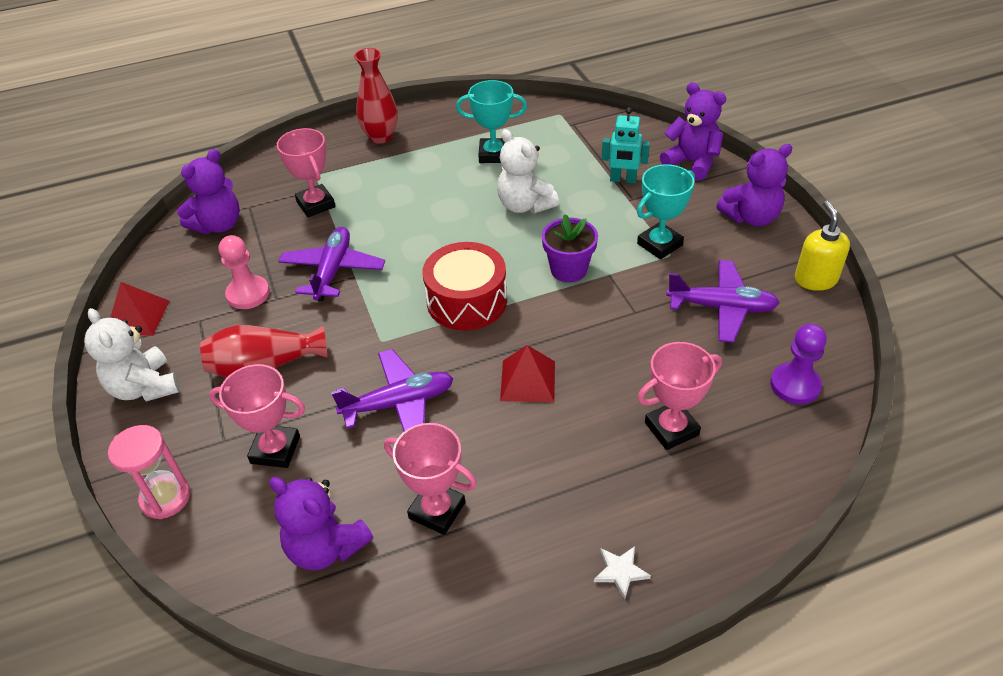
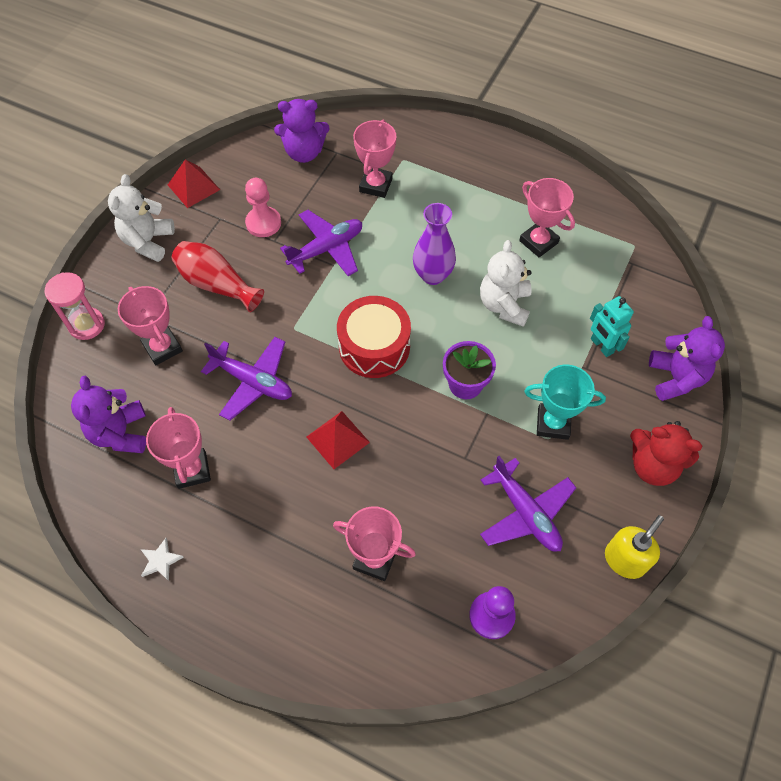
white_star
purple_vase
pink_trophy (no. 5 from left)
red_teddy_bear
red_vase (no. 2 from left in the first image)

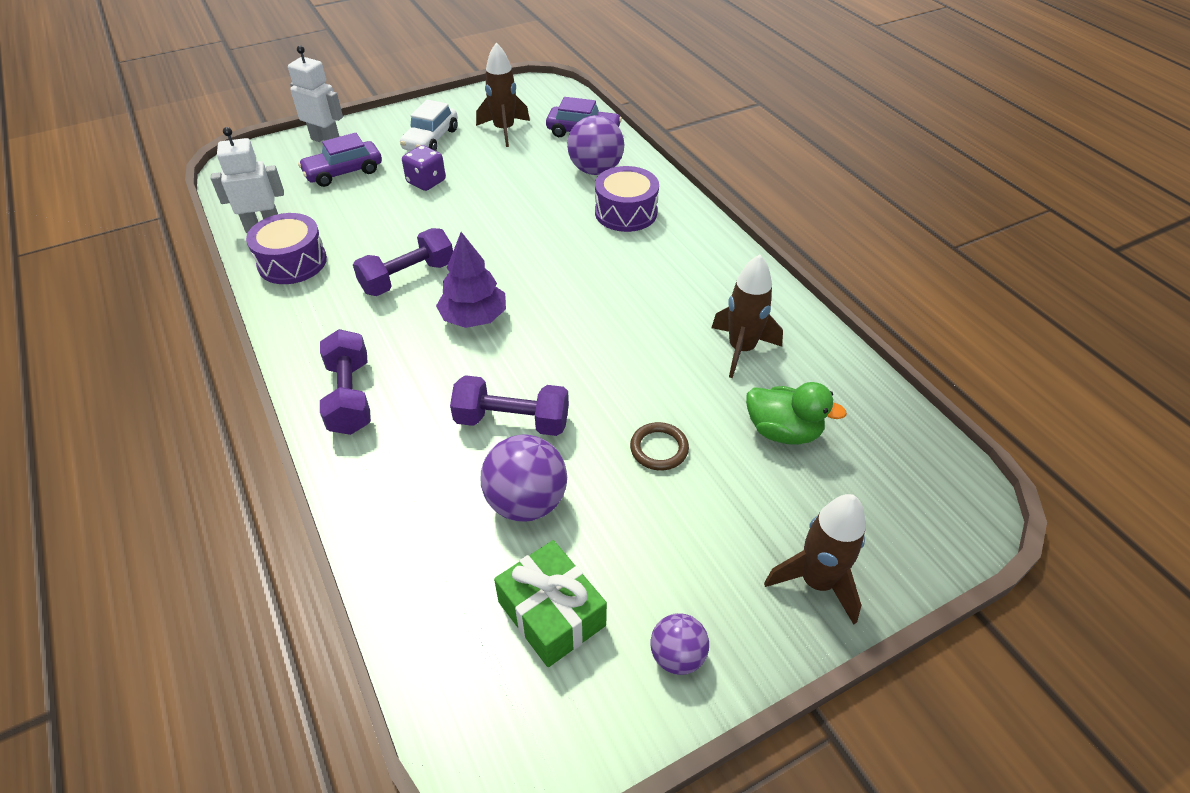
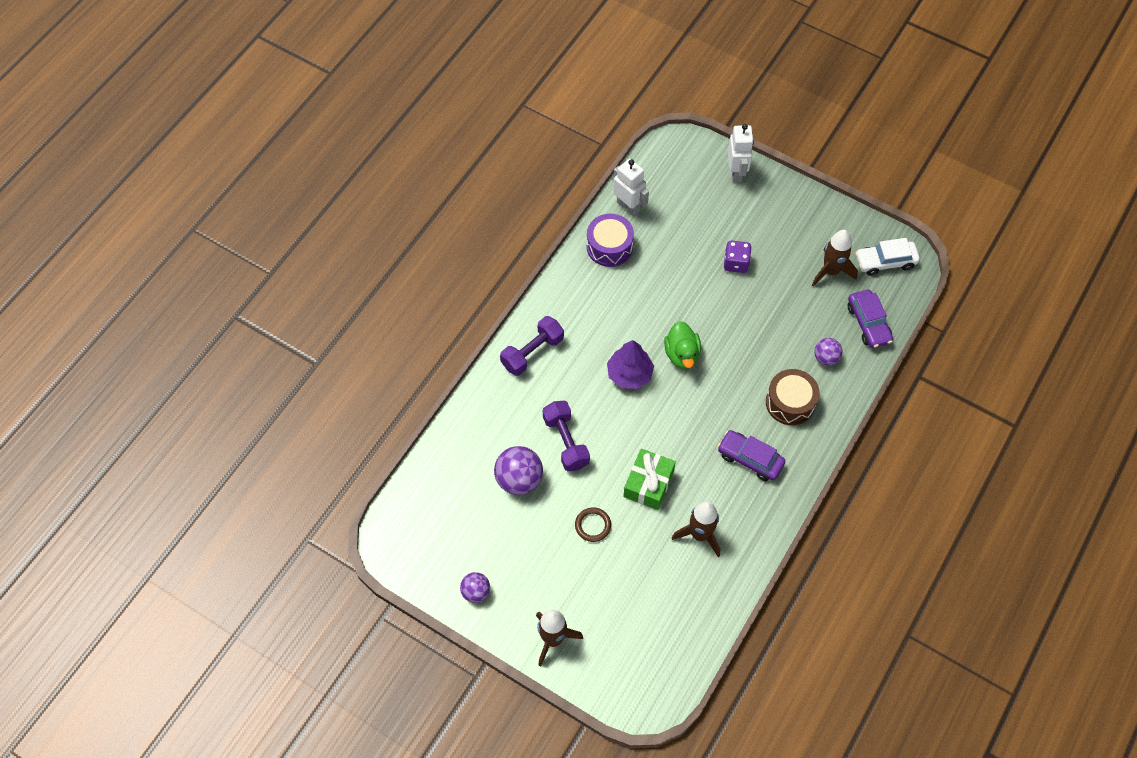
green_gift
green_duck
purple_car (no. 1 from left)
brown_drum
purple_ball (no. 3 from left)
white_car
purple_dumbbell (no. 2 from left in the first image)

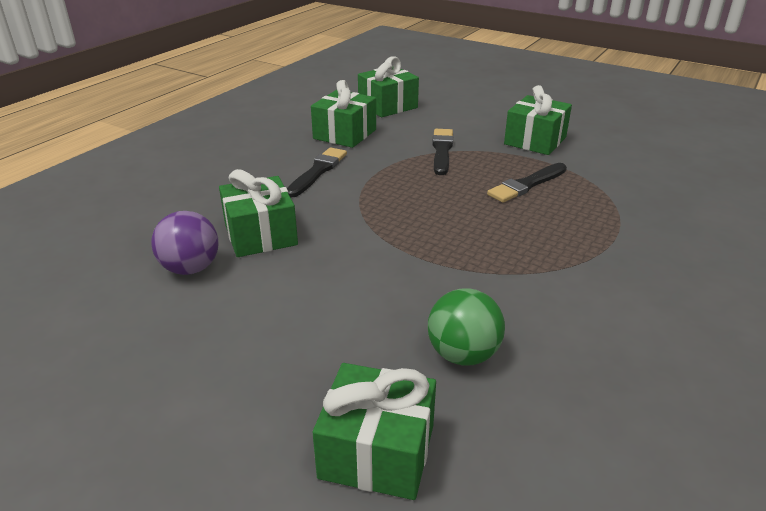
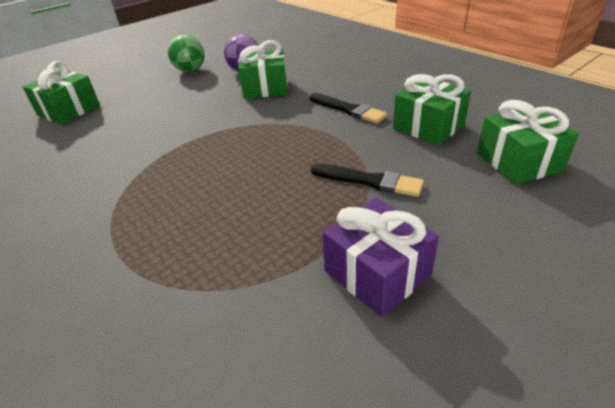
green_ball
purple_gift
black_brush (no. 3 from left in the first image)

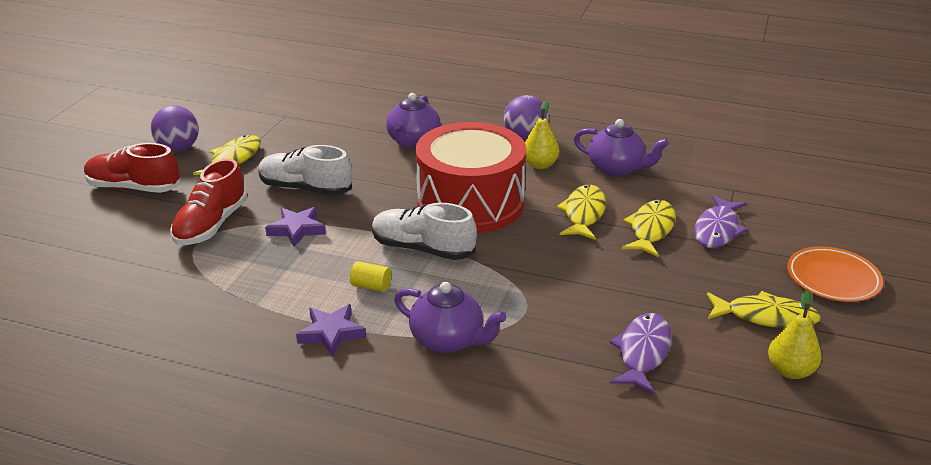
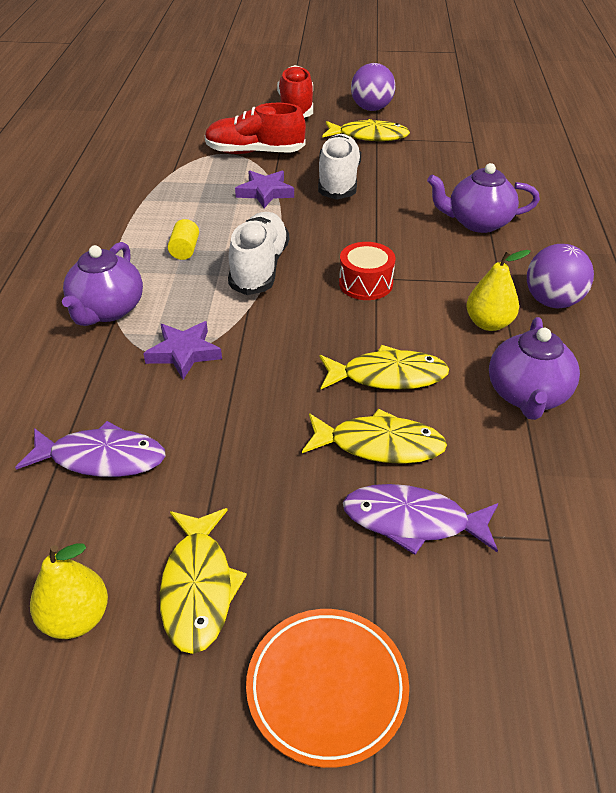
purple_star (no. 1 from left)
red_drum

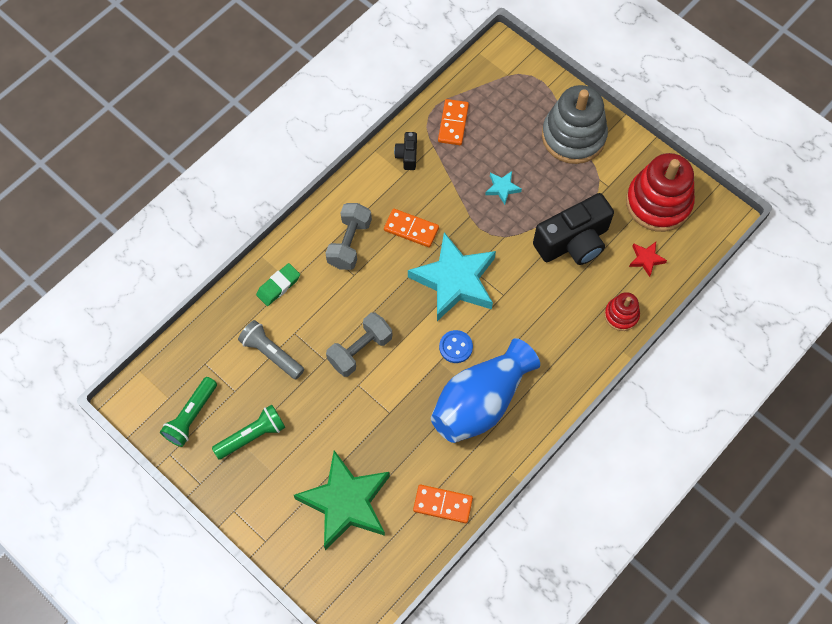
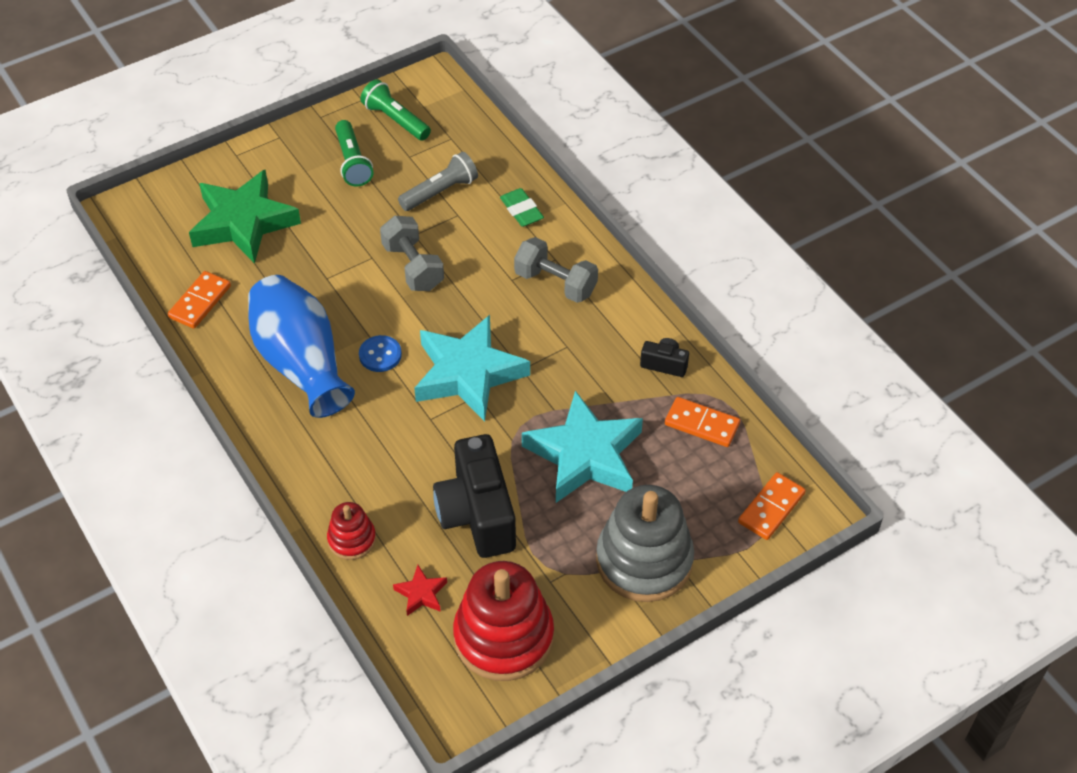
turquoise_star (no. 2 from left)
orange_domino (no. 3 from left)

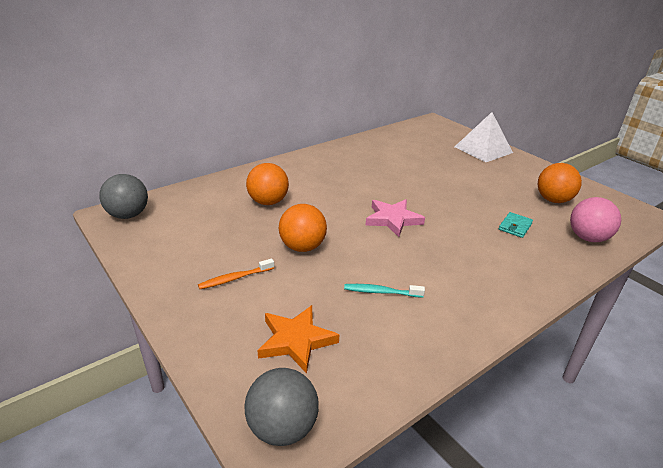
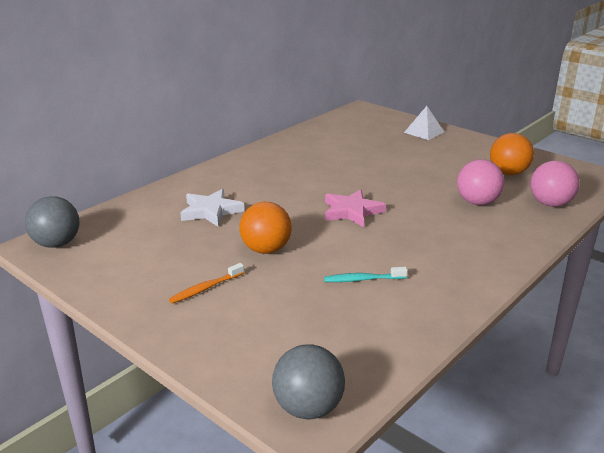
white_star
white_pyramid
pink_ball (no. 1 from left)
orange_star

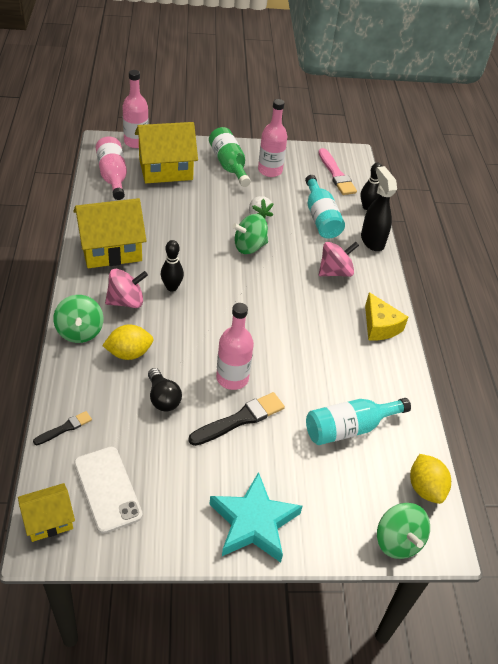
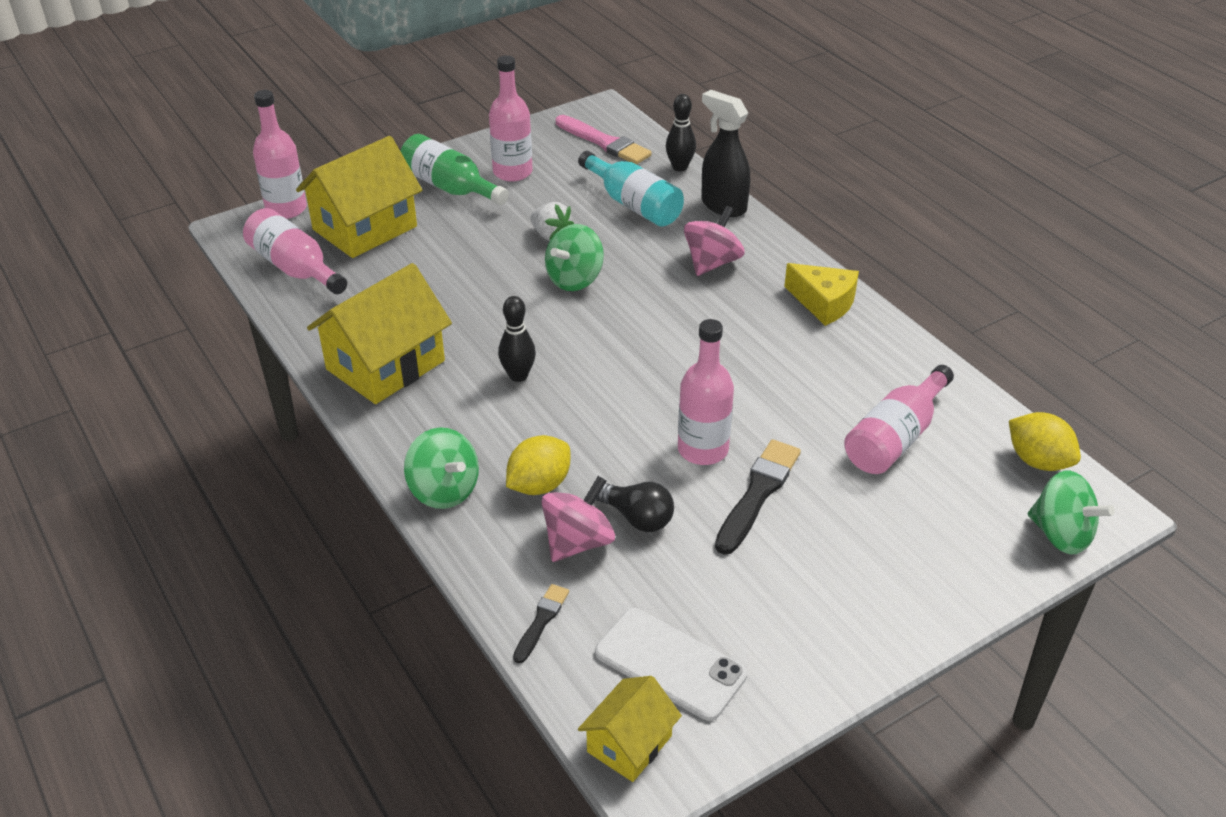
pink_spinning_top (no. 1 from left)
pink_bottle (no. 5 from left)
turquoise_star

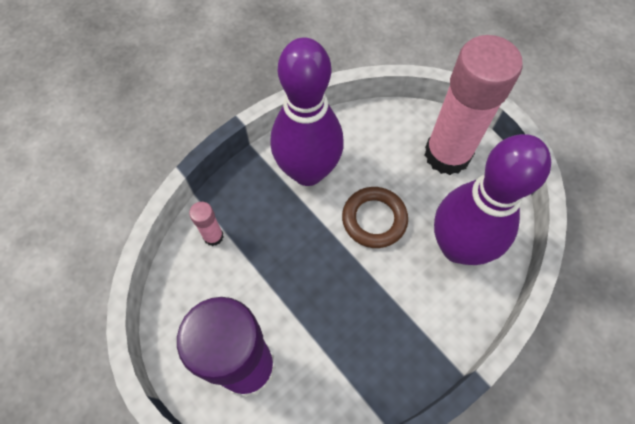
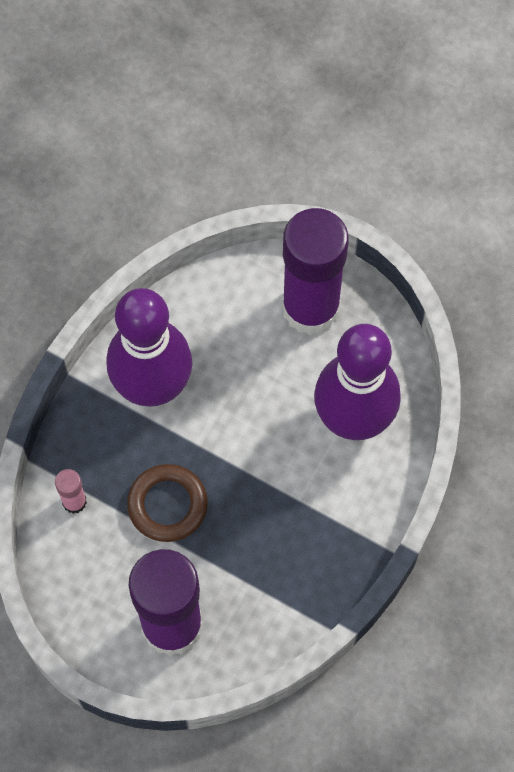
brown_ring
purple_glue_stick (no. 2 from left)

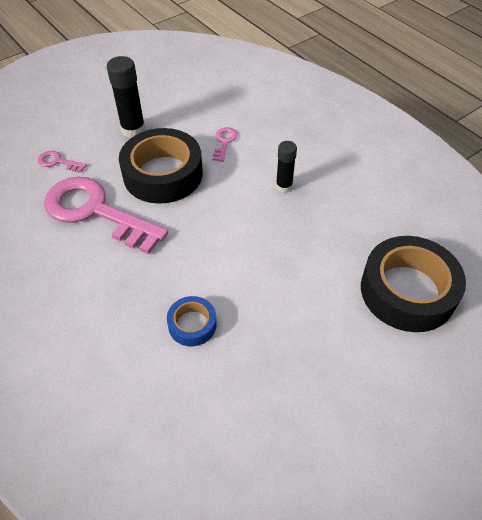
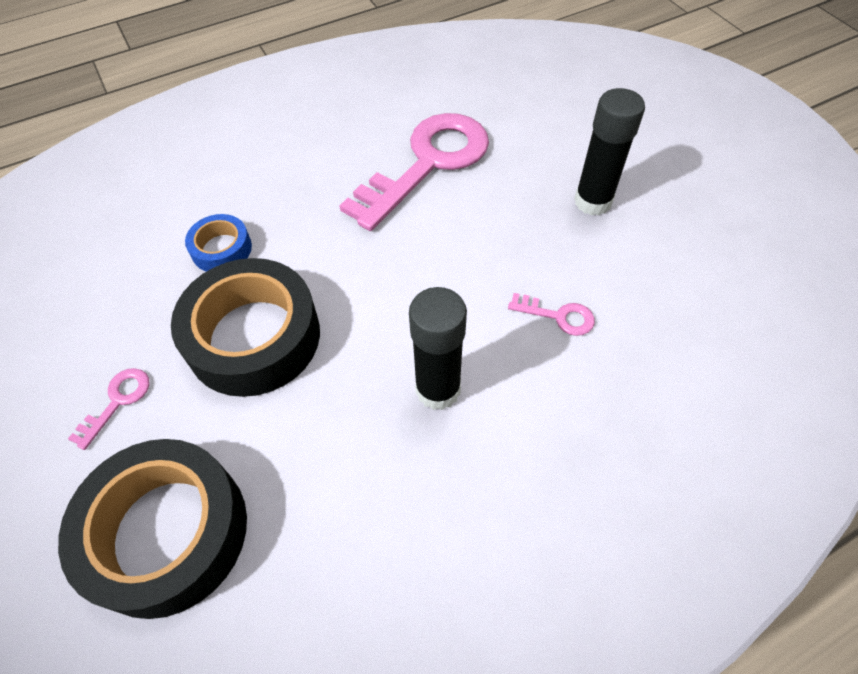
pink_key (no. 1 from left)
black_tape (no. 2 from left)
black_glue_stick (no. 1 from left)

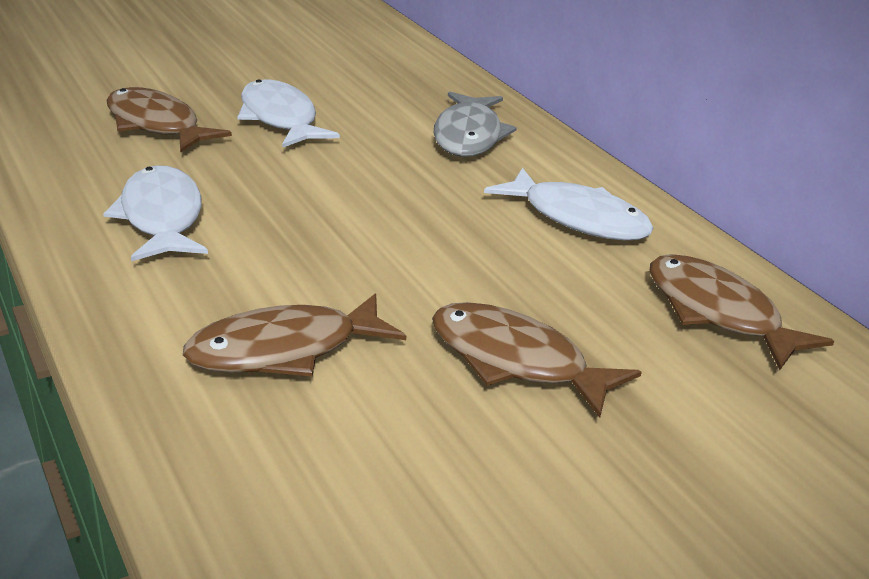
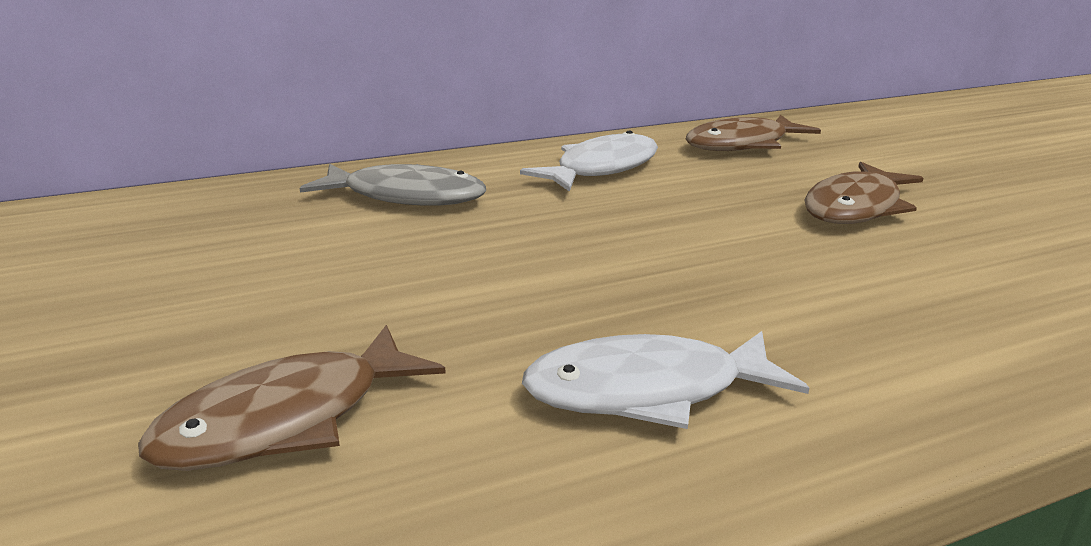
brown_fish (no. 2 from left in the first image)
white_fish (no. 2 from left in the first image)

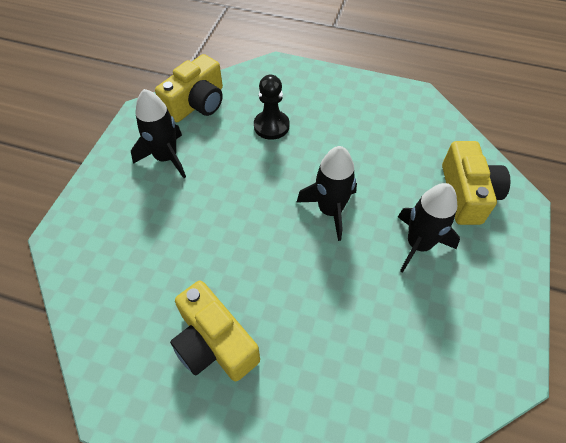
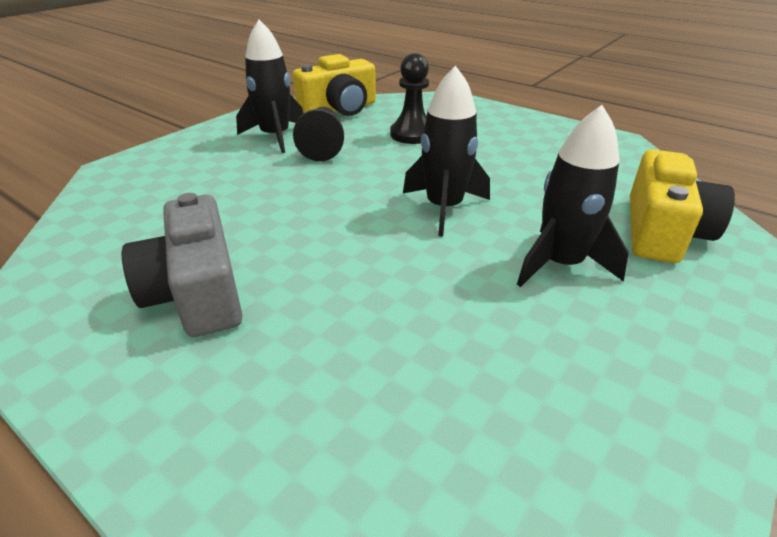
grey_camera
black_pawn (no. 1 from left)

